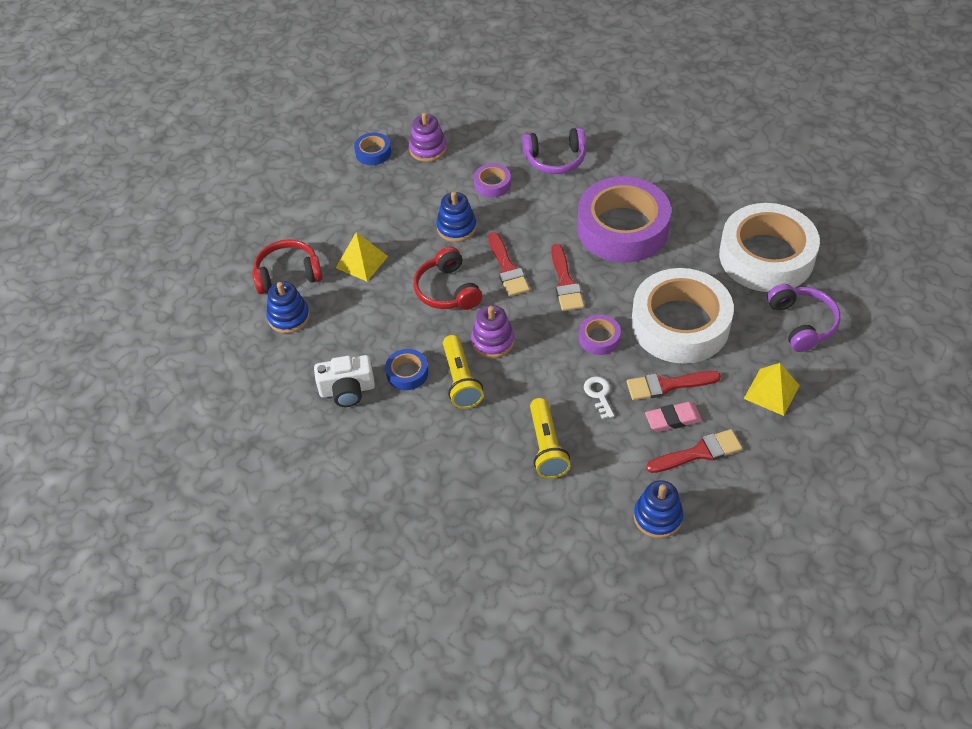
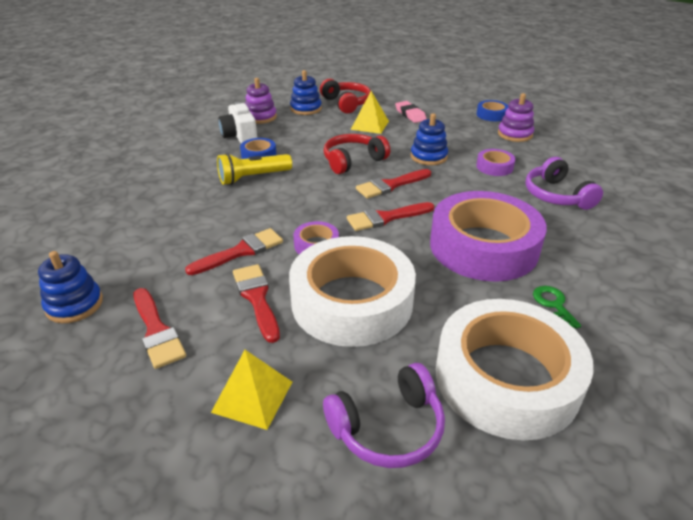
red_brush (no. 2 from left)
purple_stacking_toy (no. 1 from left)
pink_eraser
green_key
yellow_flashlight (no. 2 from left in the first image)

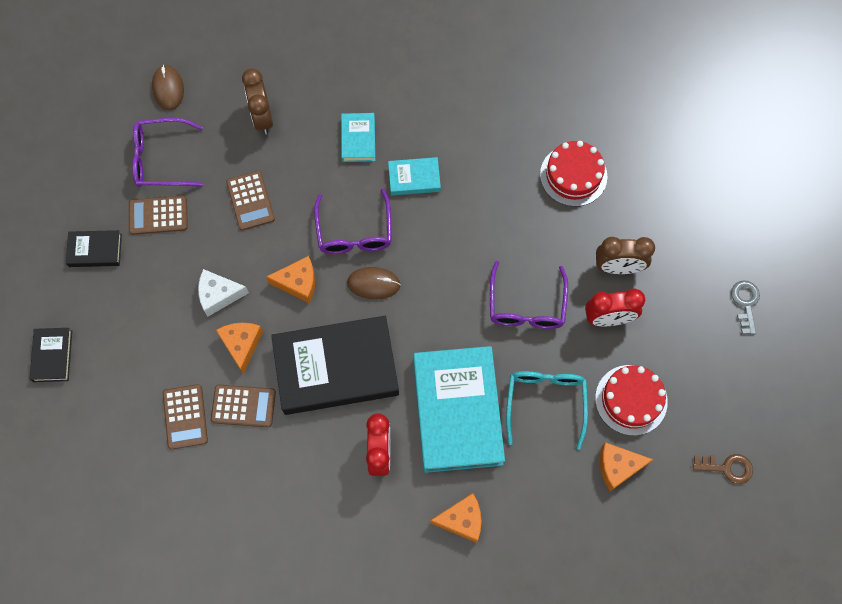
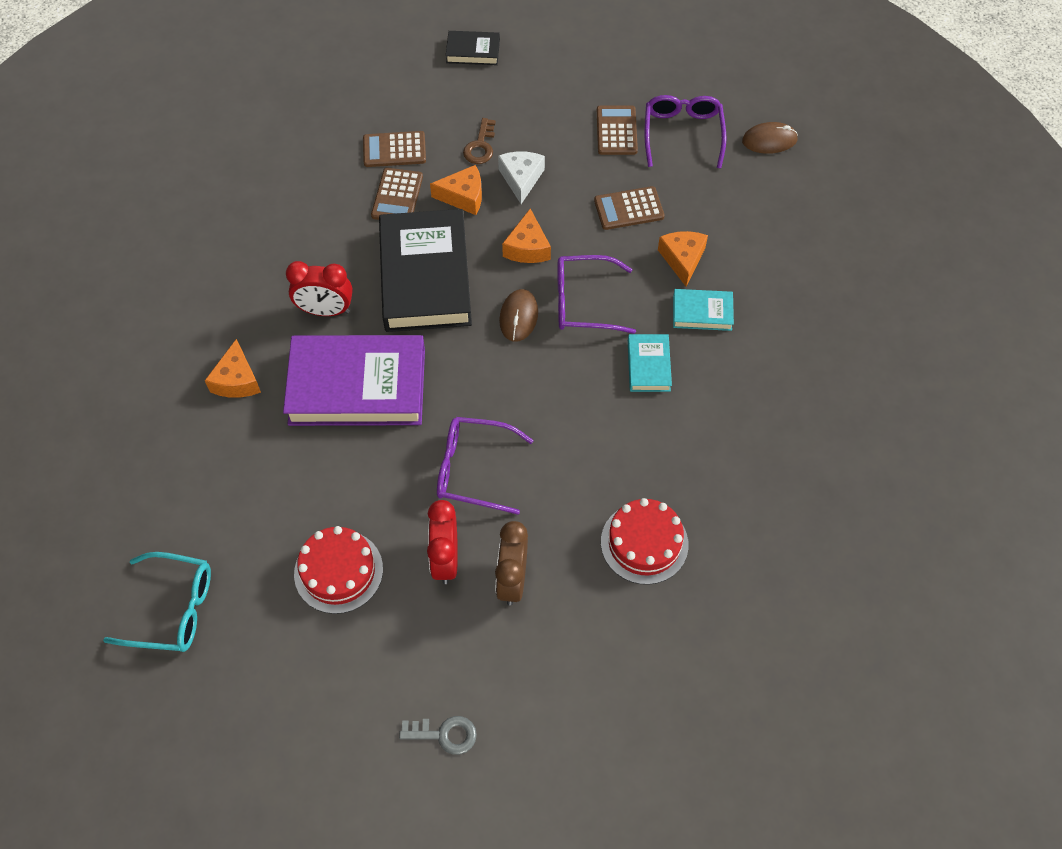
turquoise_glasses
purple_book
brown_key
orange_cheese (no. 4 from left)
black_book (no. 2 from left in the first image)
brown_clock (no. 1 from left in the first image)

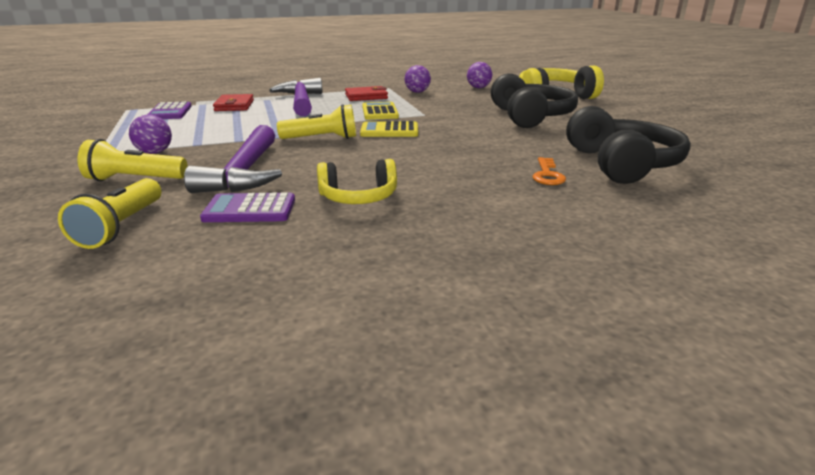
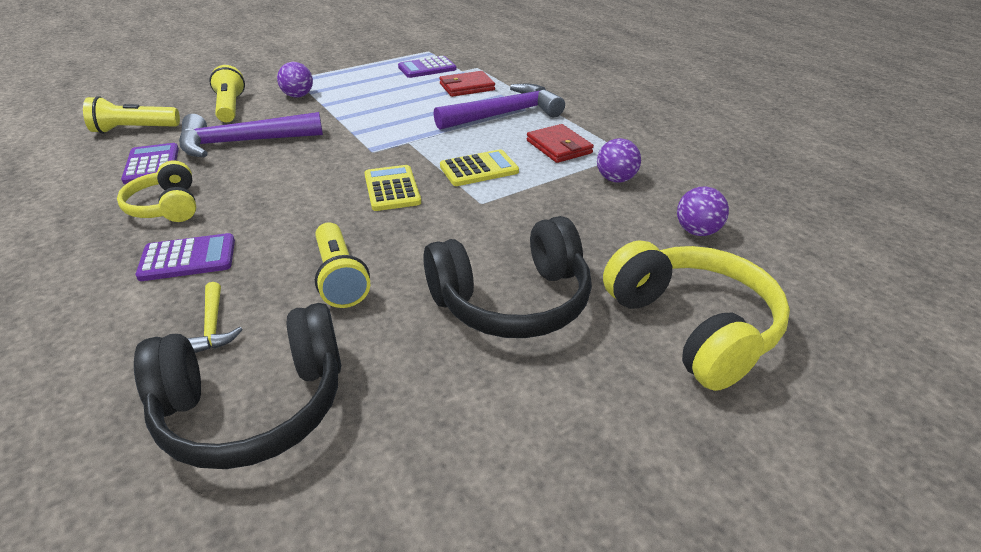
purple_calculator (no. 2 from left)
yellow_hammer
yellow_flashlight (no. 3 from left)

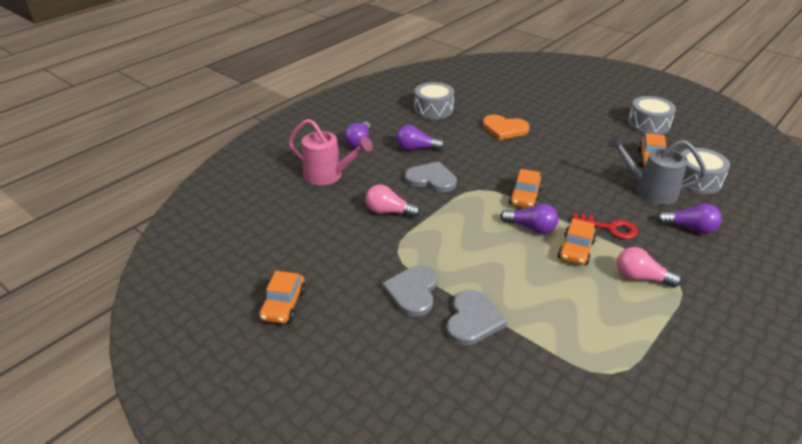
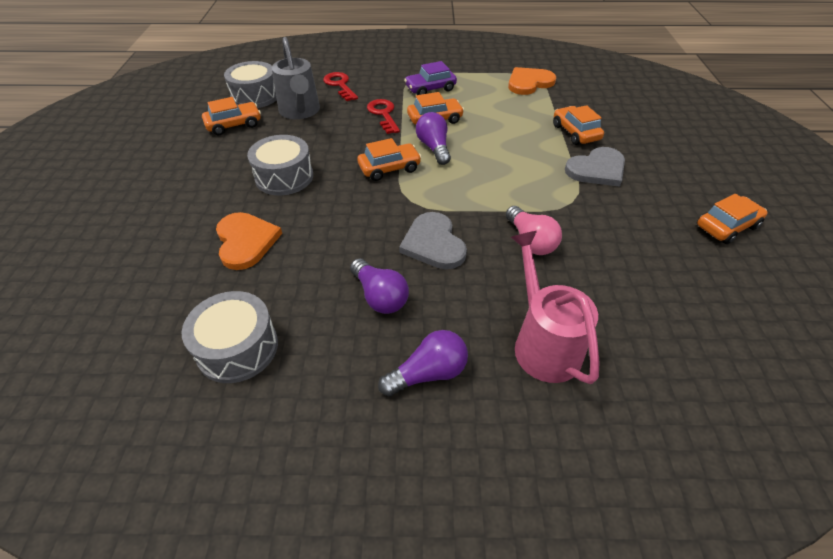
grey_drum (no. 3 from left)
red_key (no. 1 from left)
purple_car
orange_heart (no. 2 from left)
orange_car (no. 4 from left)

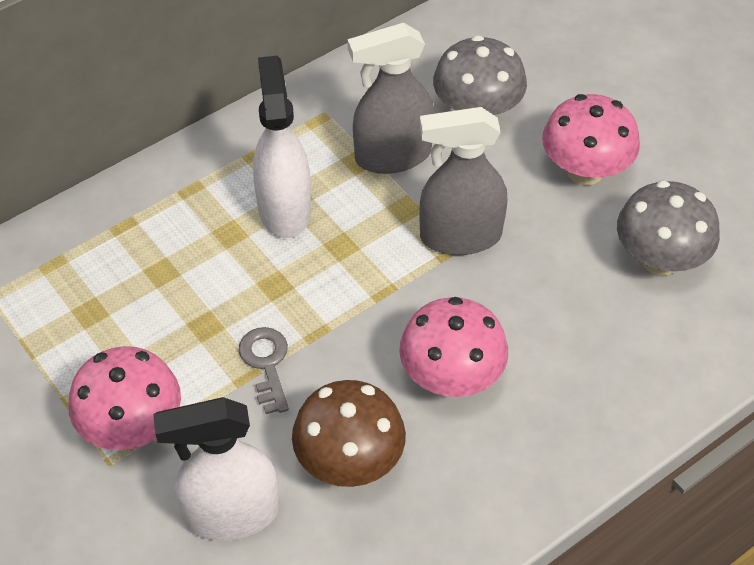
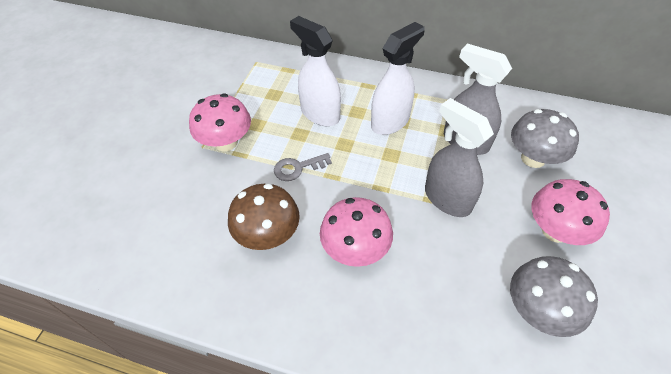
grey_key
white_spray_bottle (no. 1 from left)

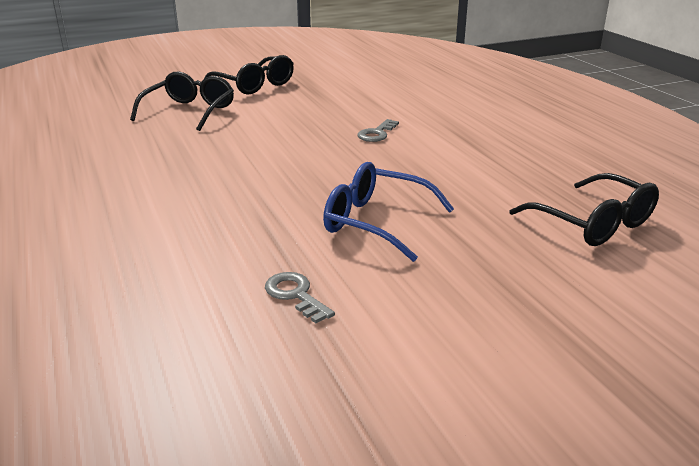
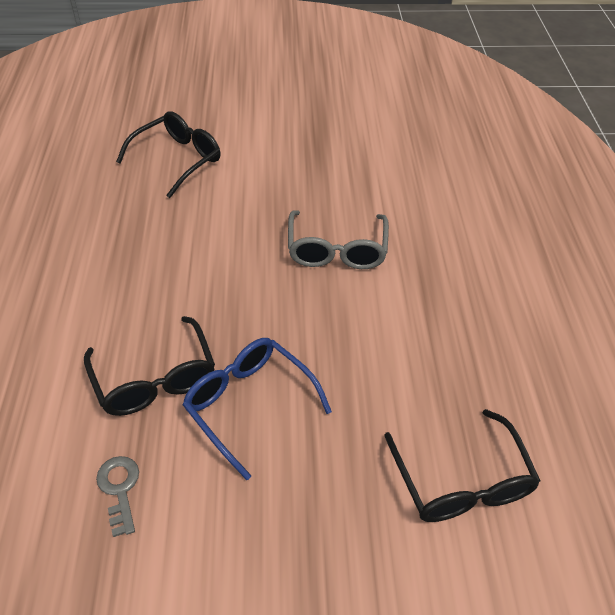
black_glasses (no. 1 from left)
grey_glasses

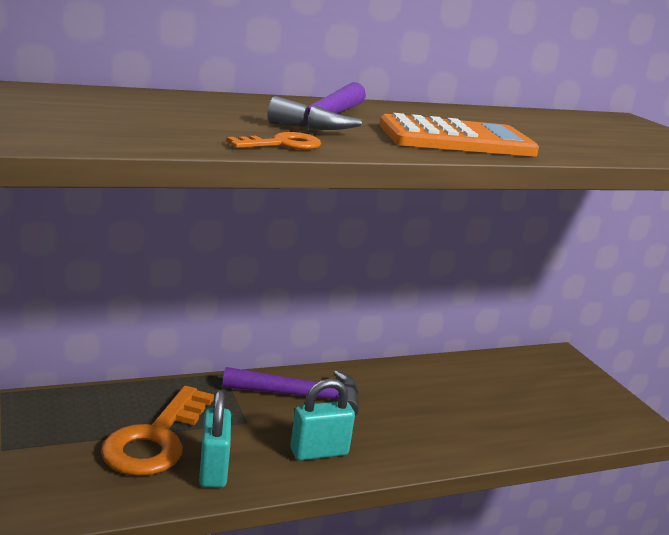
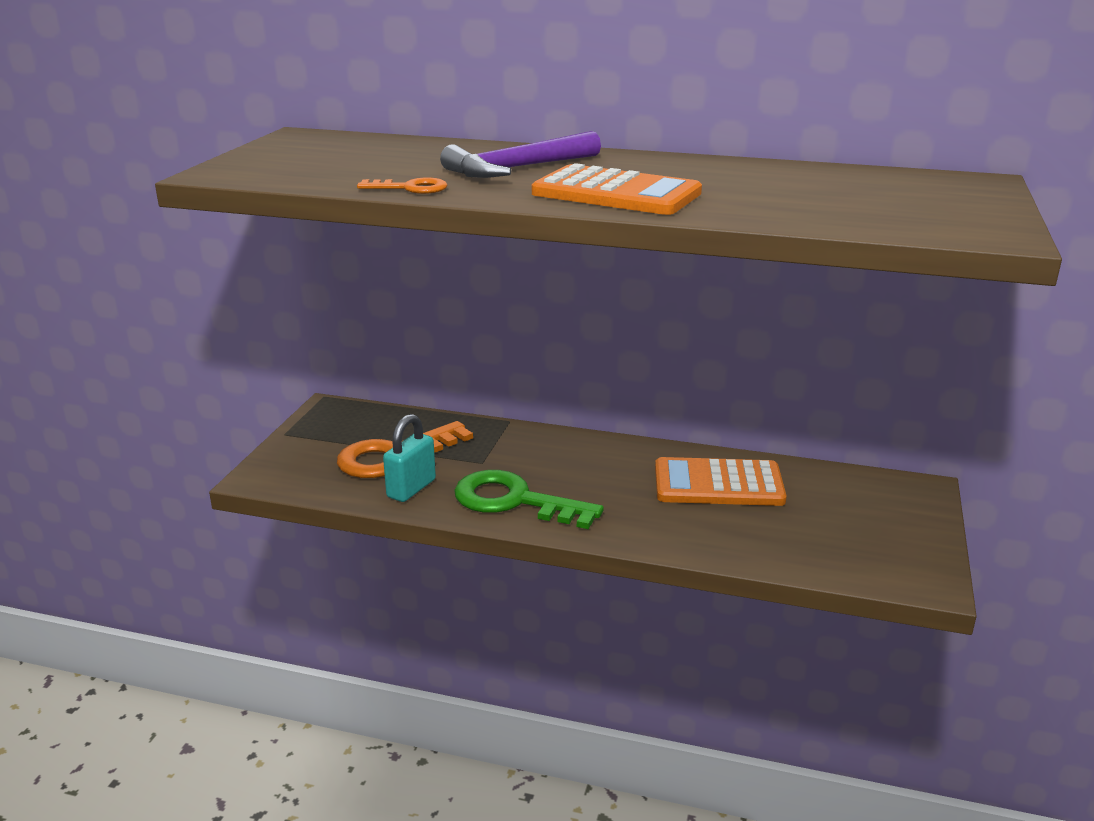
green_key
orange_calculator (no. 2 from left)
purple_hammer (no. 1 from left in the first image)

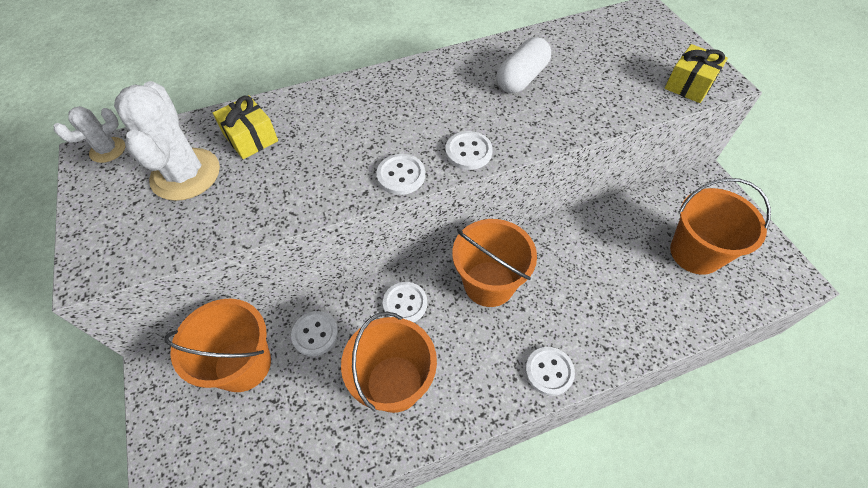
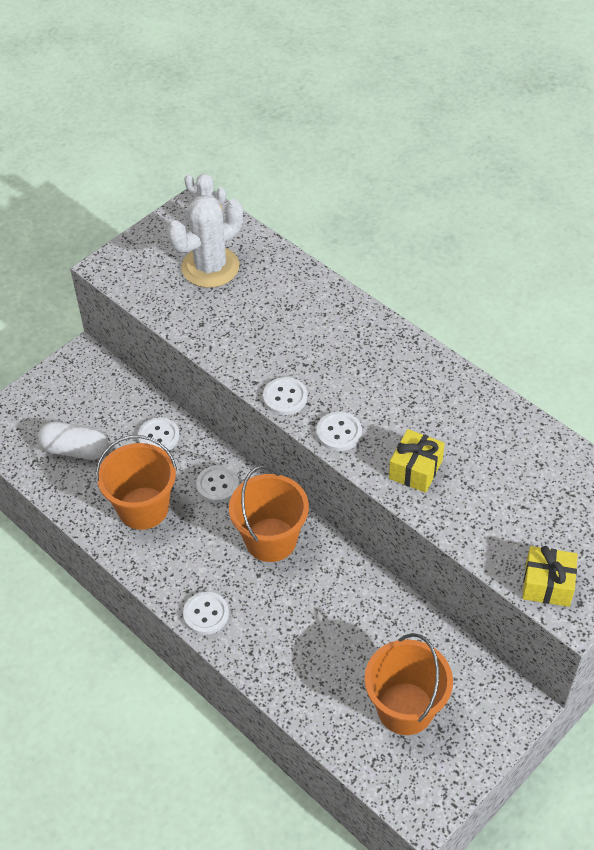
white_capsule
yellow_gift (no. 1 from left)
orange_bucket (no. 1 from left in the first image)

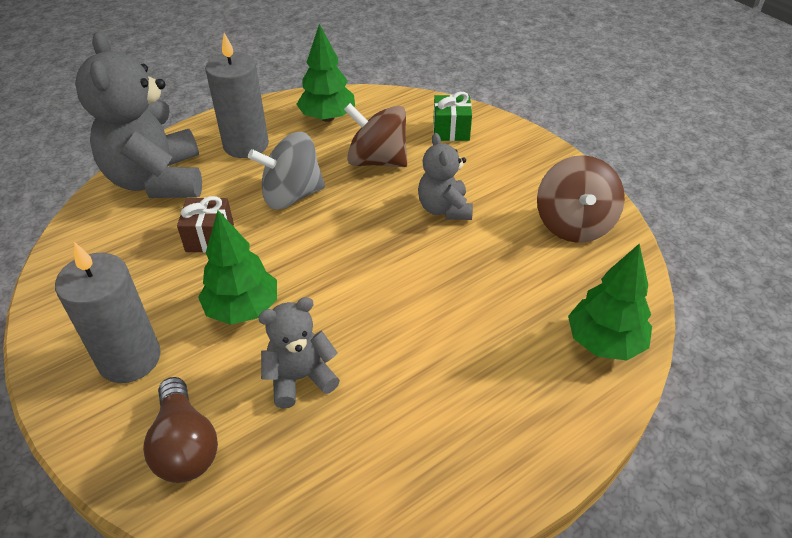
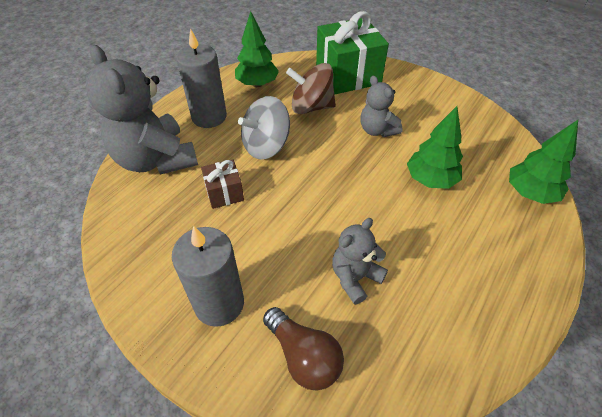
green_gift
green_tree (no. 2 from left)
brown_spinning_top (no. 2 from left in the first image)

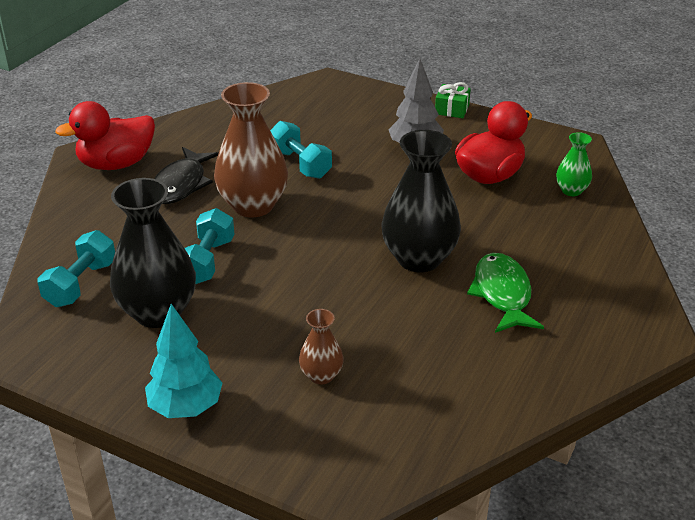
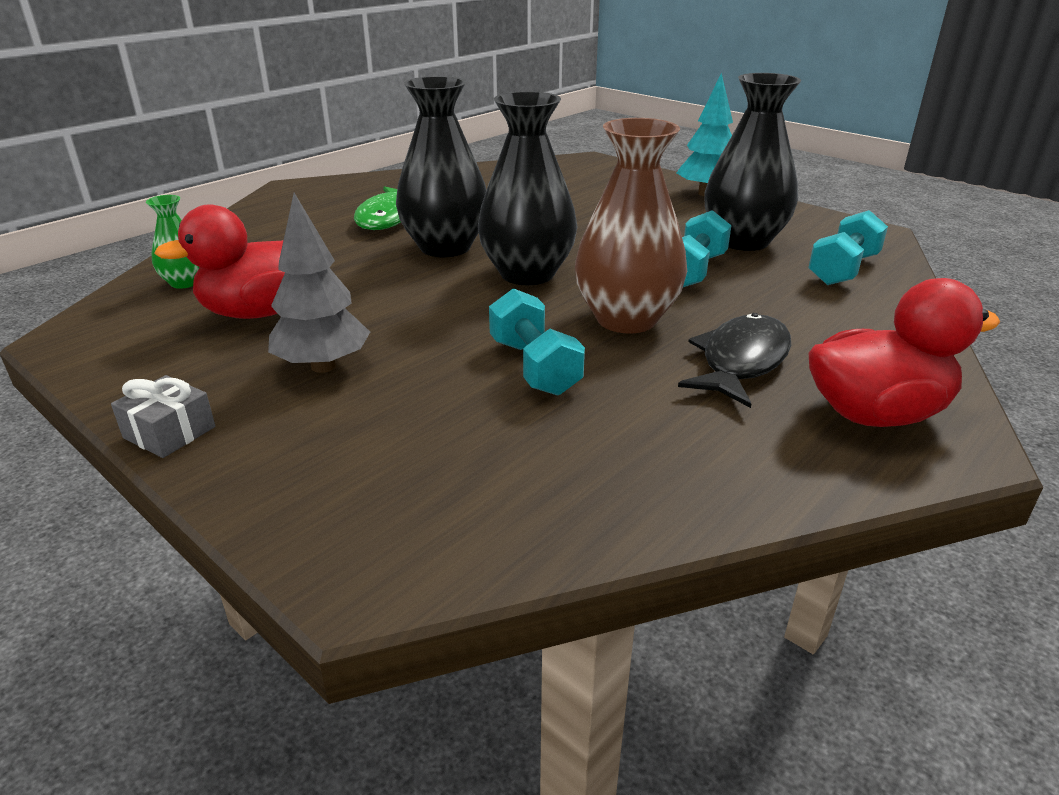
grey_gift
black_vase (no. 2 from left)
brown_vase (no. 2 from left in the first image)

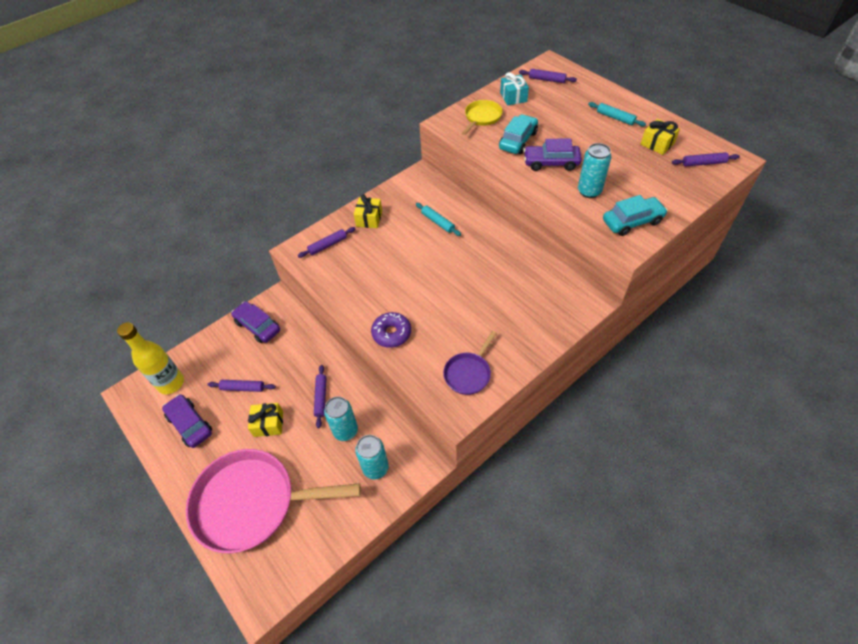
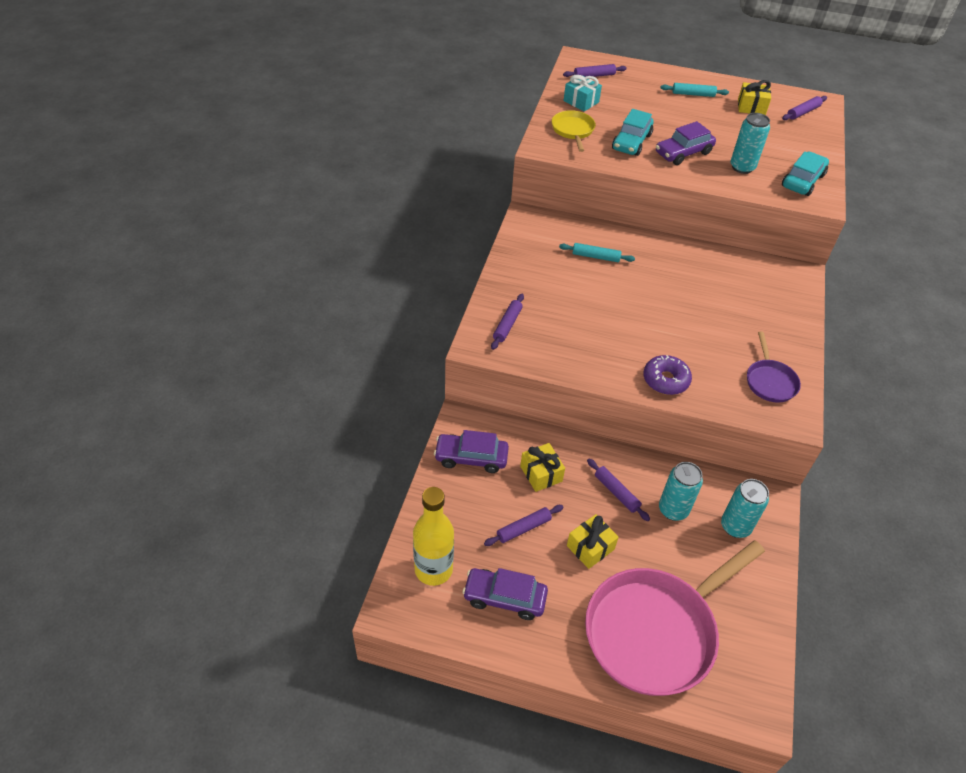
yellow_gift (no. 1 from left)
turquoise_car (no. 1 from left)

